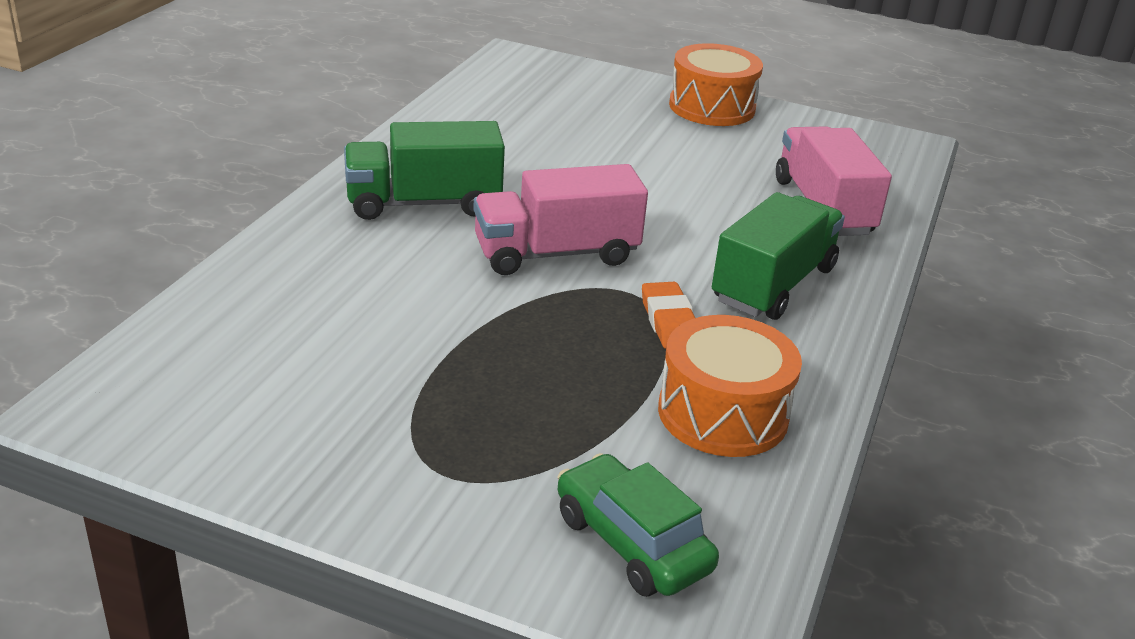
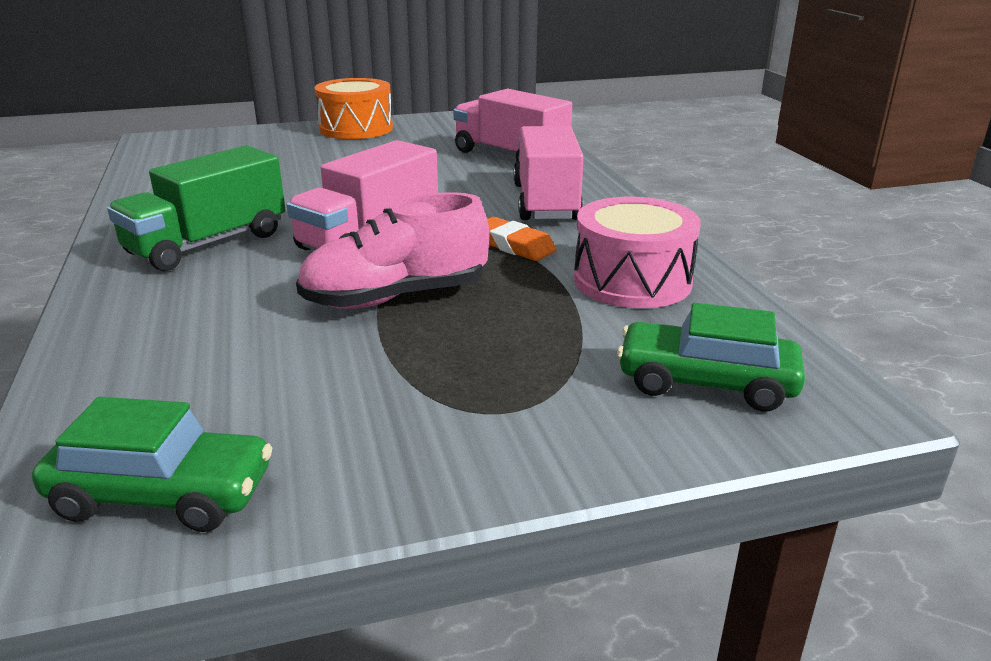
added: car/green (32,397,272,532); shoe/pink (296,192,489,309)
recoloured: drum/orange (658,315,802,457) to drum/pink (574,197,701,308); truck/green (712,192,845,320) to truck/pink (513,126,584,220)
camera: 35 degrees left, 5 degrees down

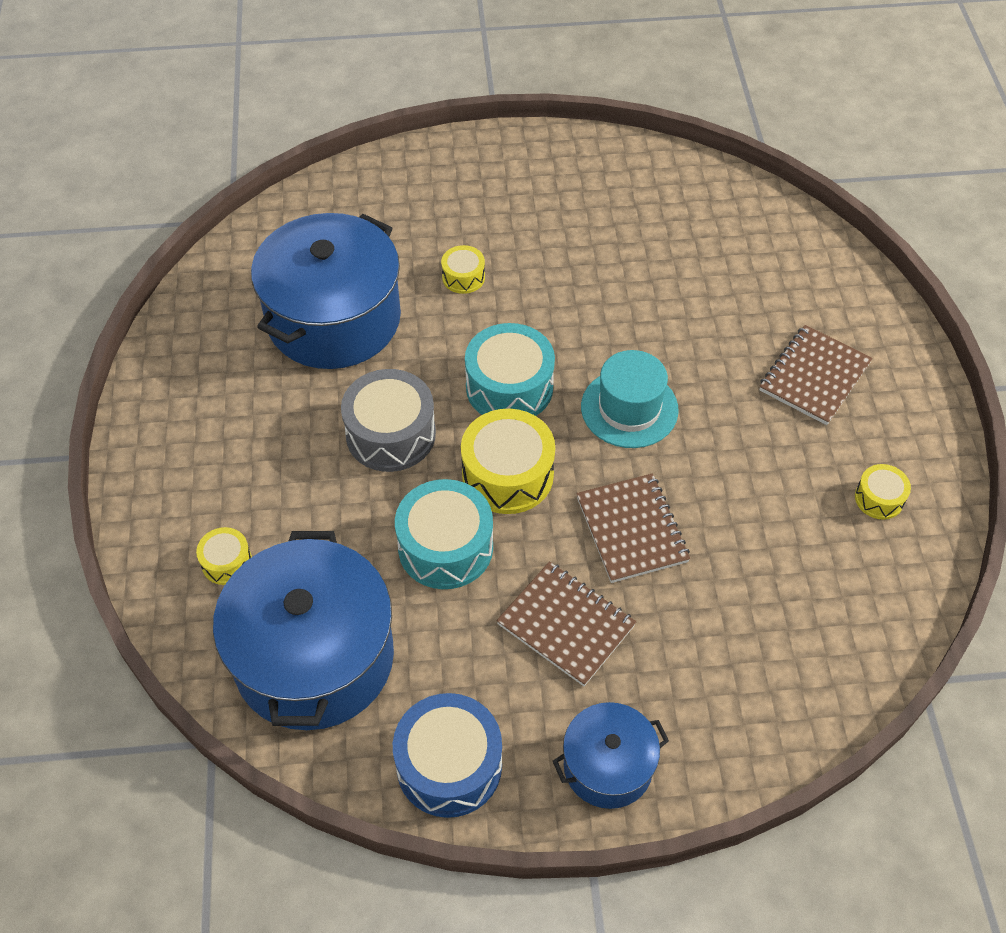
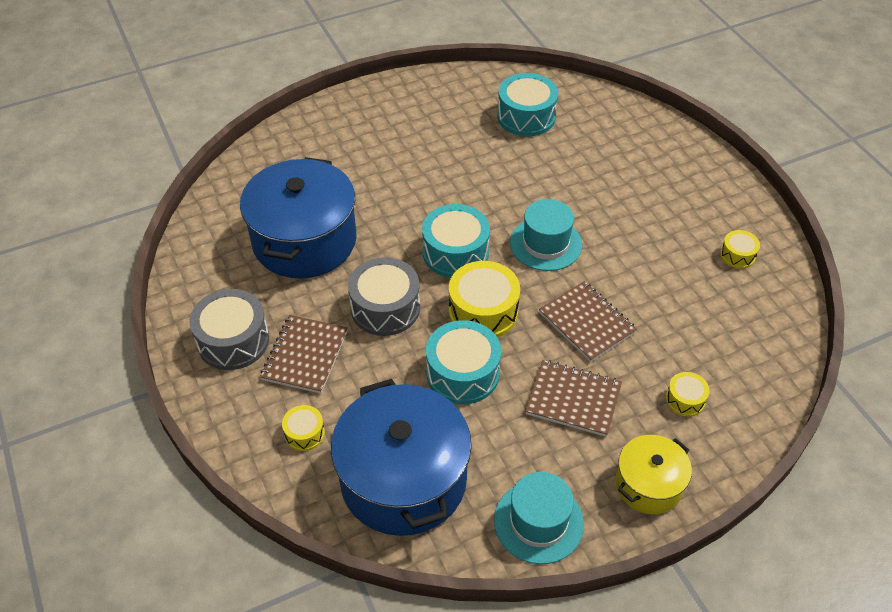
added: drum/grey (190,289,269,370); drum/turquoise (497,73,558,136)
moved: drum/yellow (441,245,485,294) to (666,372,710,417); notebook/brown (759,325,873,425) to (260,315,348,394)
replaced: drum/blue (393,693,502,818) to hat/turquoise (494,472,584,564)
recoloured: pot/blue (553,702,669,809) to pot/yellow (615,435,692,514)
camera: 20 degrees left, 5 degrees down

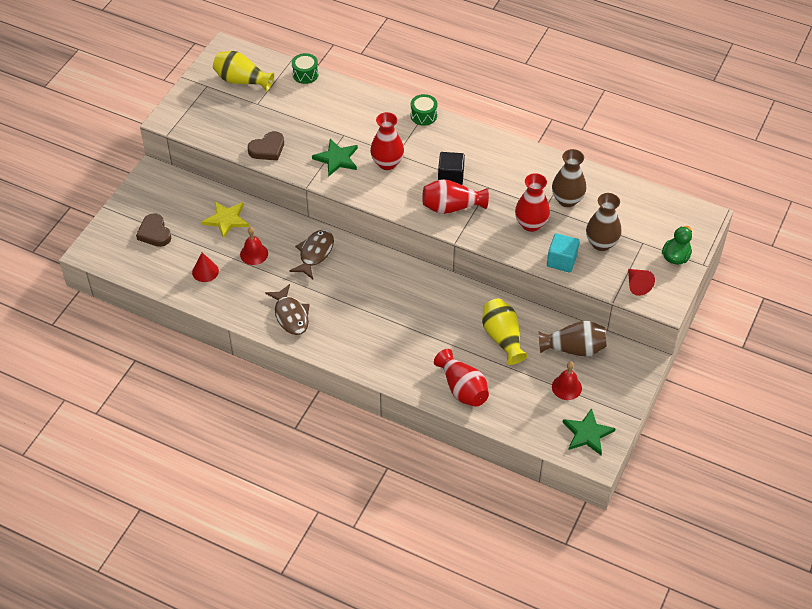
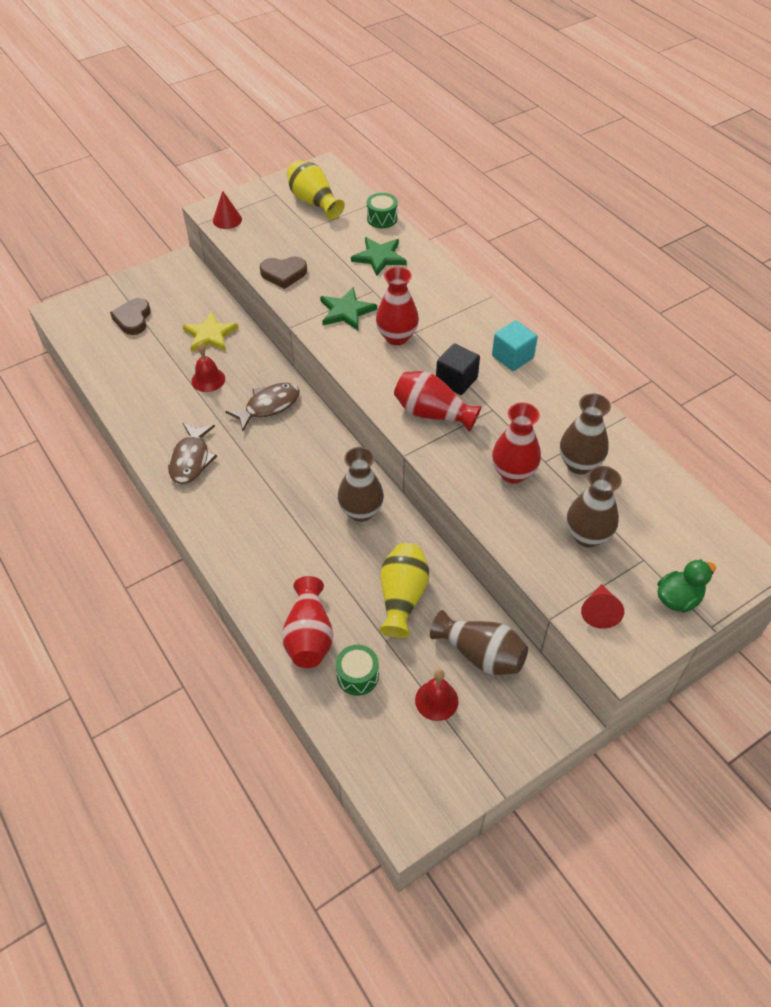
added: vase/brown (338,447,384,522)
moved: cone/red (192,253,219,282) to (213,191,242,229); drum/green (411,94,437,126) to (336,645,379,696); cube/turquoise (547,233,579,273) to (492,320,538,371); star/green (563,408,616,455) to (351,237,407,276)
camera: 30 degrees right, 0 degrees up

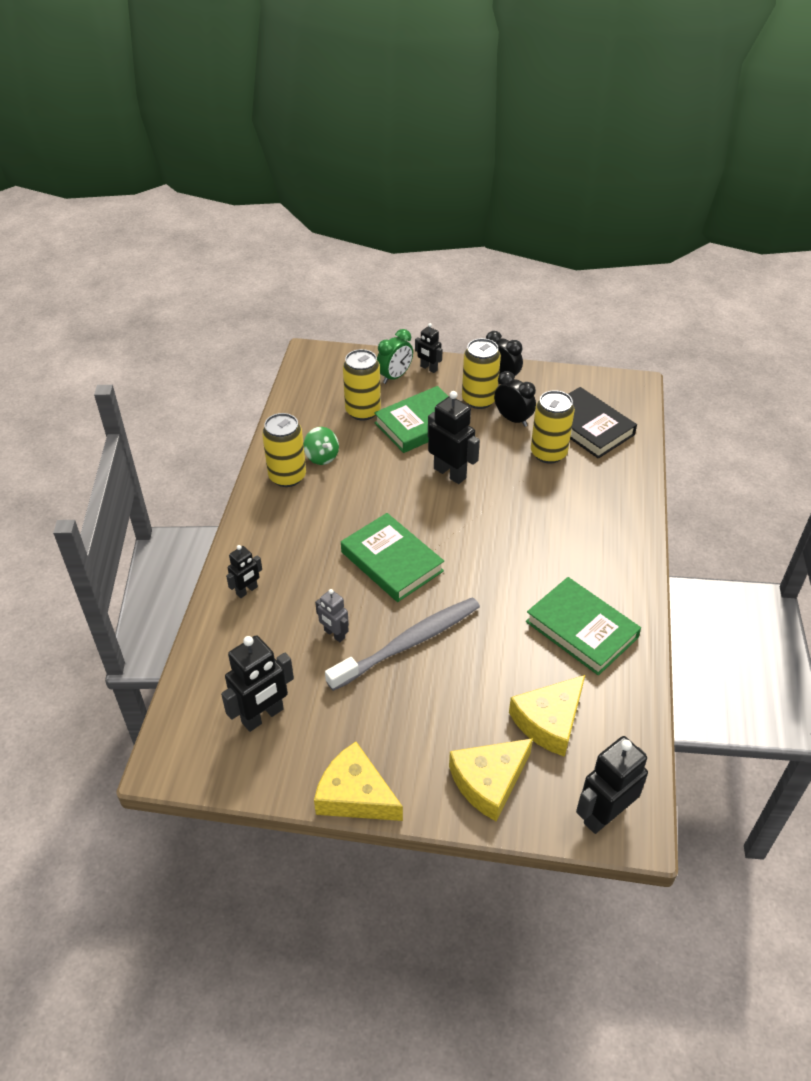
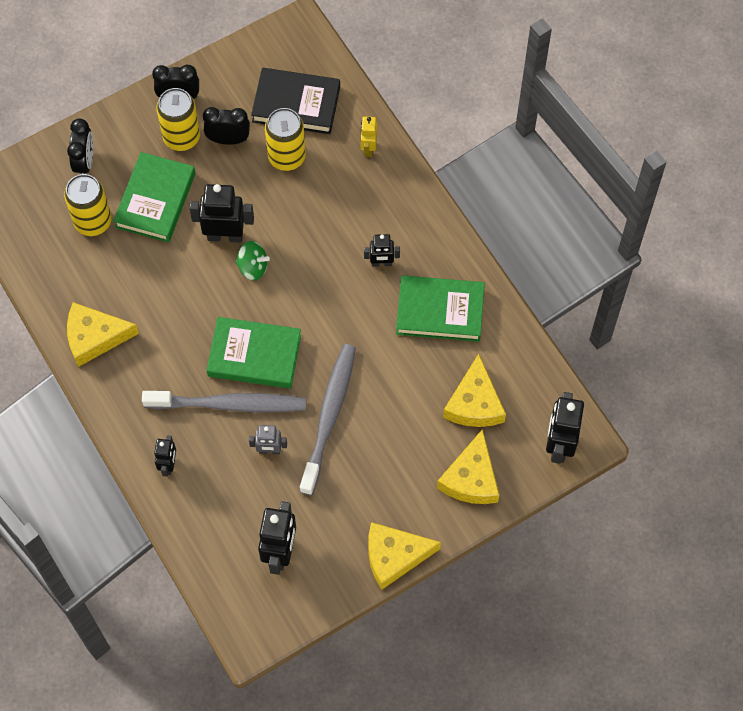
added: toothbrush/grey (142,391,306,412); robot/yellow (360,116,377,157)
moved: spinning top/green (304,427,339,465) to (236,241,270,280); robot/black (415,323,443,373) to (364,234,400,267)
replaced: can/yellow (262,413,306,487) to cheese/yellow (67,302,139,367)
recoloured: clock/green (377,329,413,384) to clock/black (67,118,94,174)
camera: 40 degrees left, 20 degrees up

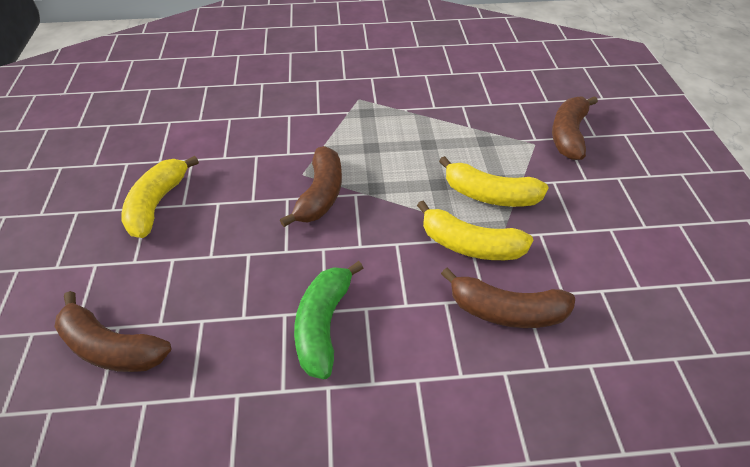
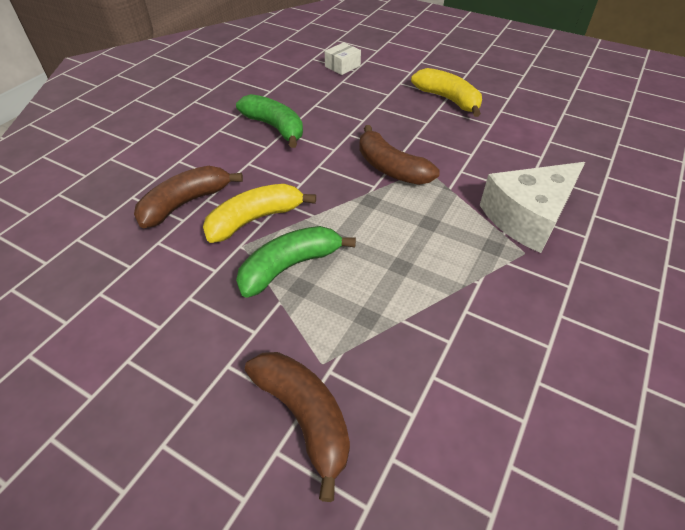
added: cheese/white (480,162,585,253)
replaced: banana/brown (54,291,171,372) to box/white (325,42,361,75)
recoloured: banana/yellow (439,156,549,207) to banana/green (236,226,356,297)
camera: 125 degrees right, 0 degrees up

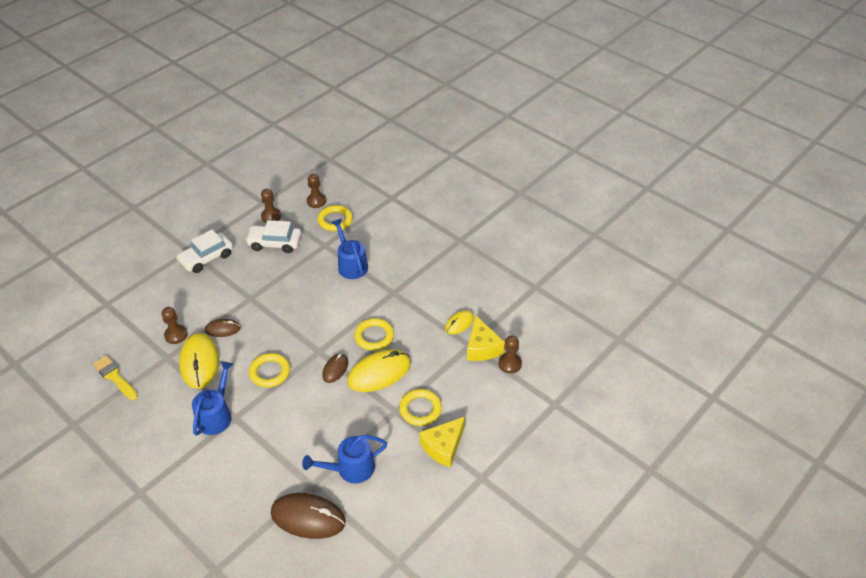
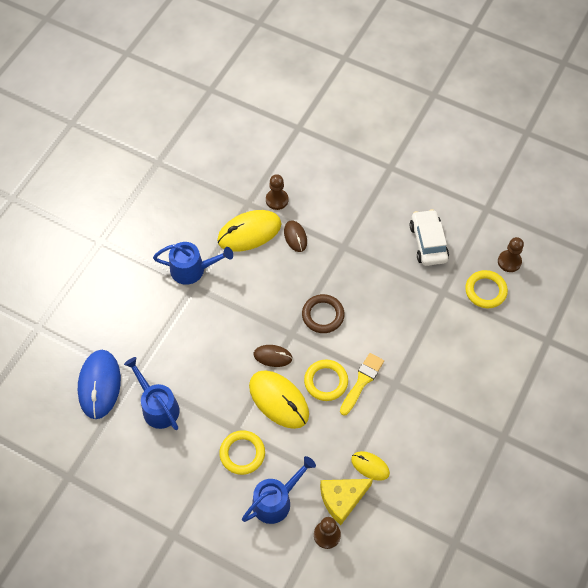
removed: car/white (176,229,233,273); ring/yellow (249,353,290,388); pawn/brown (261,189,281,223); cheese/yellow (419,417,465,467)
added: ring/brown (302,294,345,333)
moved: brush/yellow (93,355,138,400) to (340,353,384,416); watering can/blue (331,219,368,279) to (242,456,316,524)
recoloured: mouse/brown (271,493,346,539) to mouse/blue (78,350,121,419)
camera: 75 degrees right, 15 degrees up

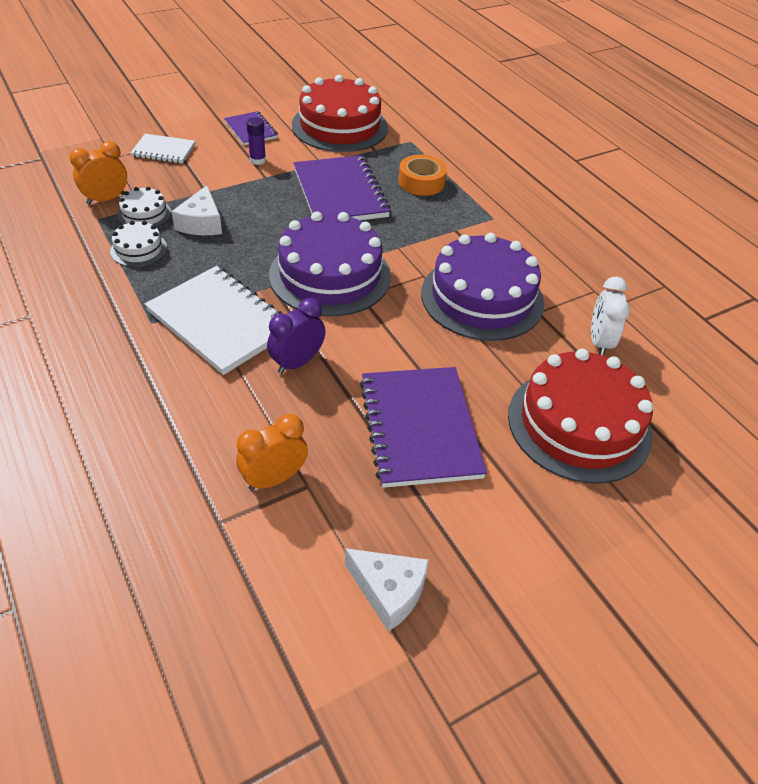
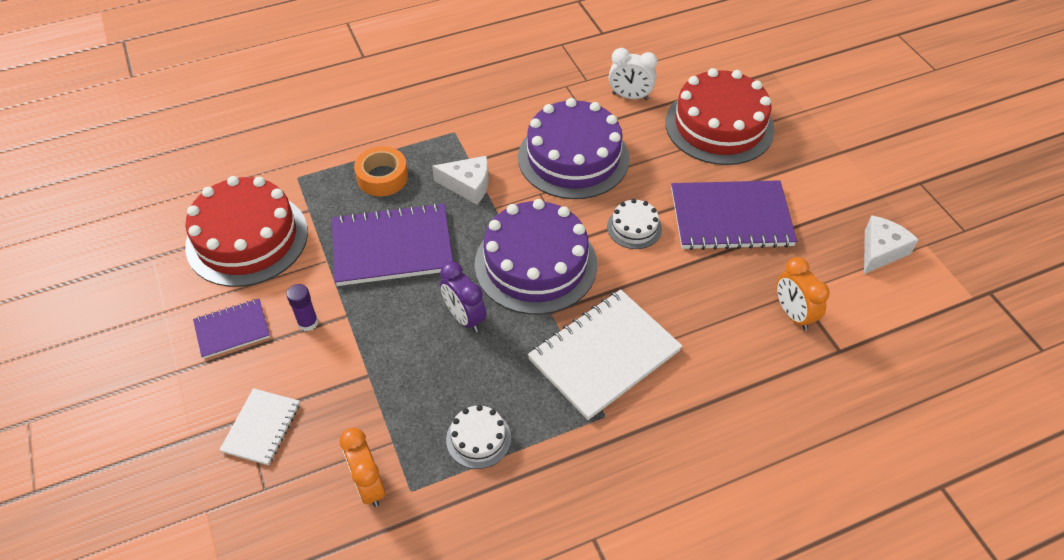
moved: cake/white (117,187,172,228) to (607,199,662,249); cheese/white (171,185,222,235) to (432,156,489,205); clock/purple (267,298,325,374) to (440,262,486,332)
camera: 80 degrees left, 5 degrees up

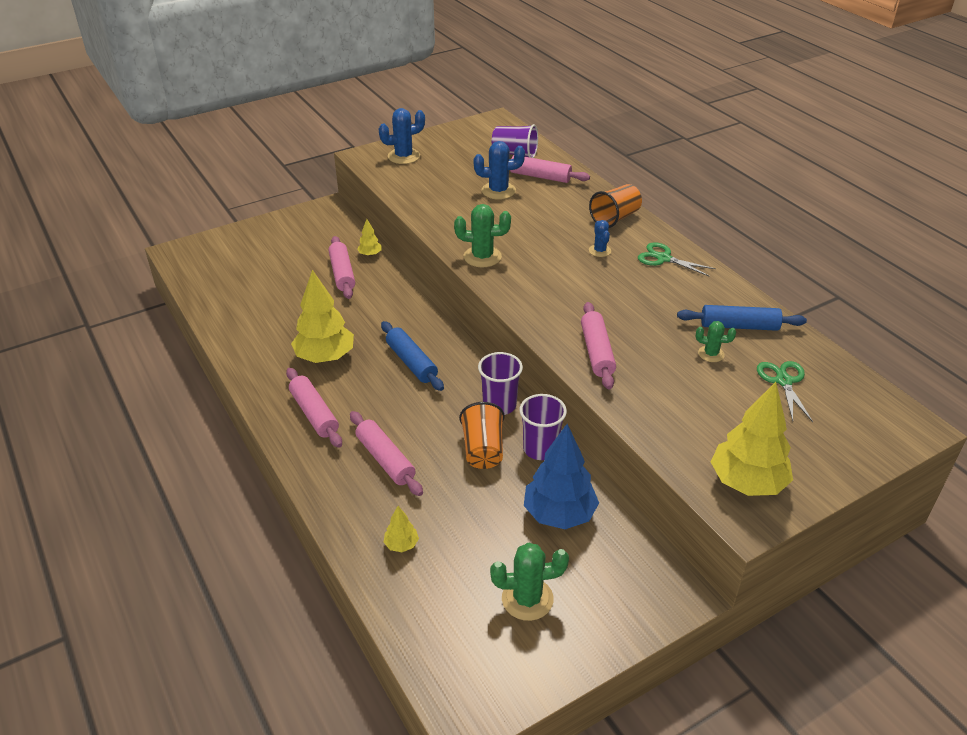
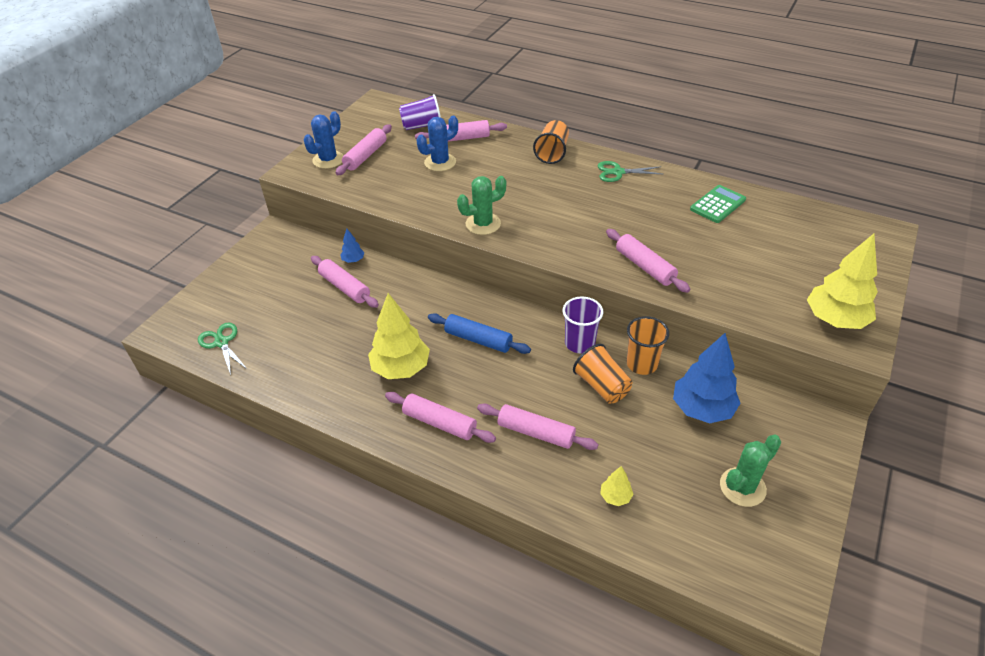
removed: cactus/blue (589,220,611,257); cactus/green (696,321,736,362)
added: rolling pin/pink (335,124,392,175)
moved: scissors/green (757,361,813,422) to (198,323,247,375)
replaced: rolling pin/blue (677,305,807,331) to calculator/green (690,185,746,223)
recoloured: tree/yellow (357,219,382,256) to tree/blue (340,228,364,263); cup/purple (520,394,567,460) to cup/orange (626,316,669,375)
camera: 30 degrees left, 5 degrees up

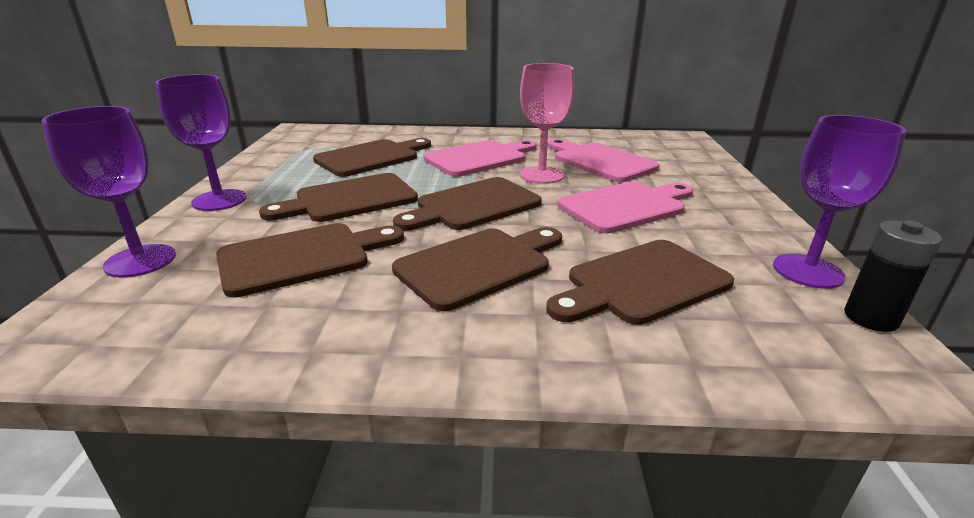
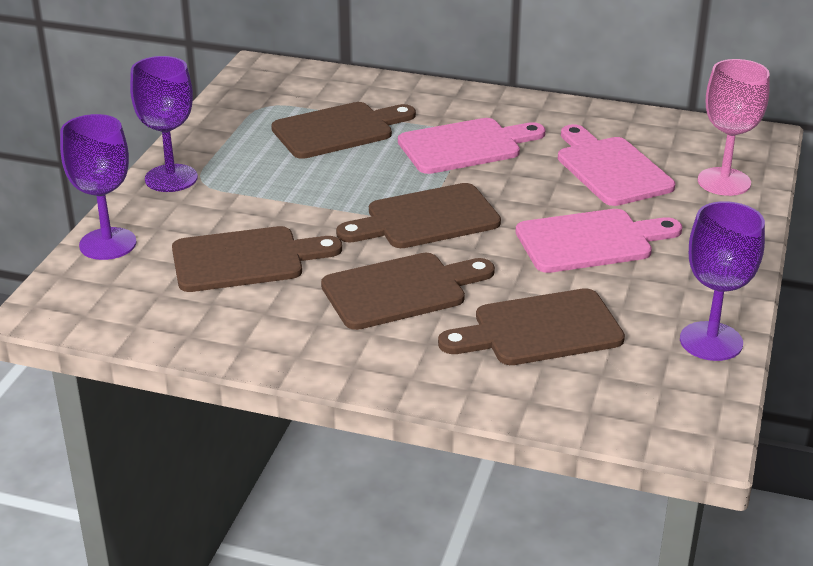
removed: cutting board/brown (259,173,418,222); battery/black (844,220,942,332)
moved: goblet/pink (520,63,575,184) to (698,59,770,196)
camera: 15 degrees right, 5 degrees up

